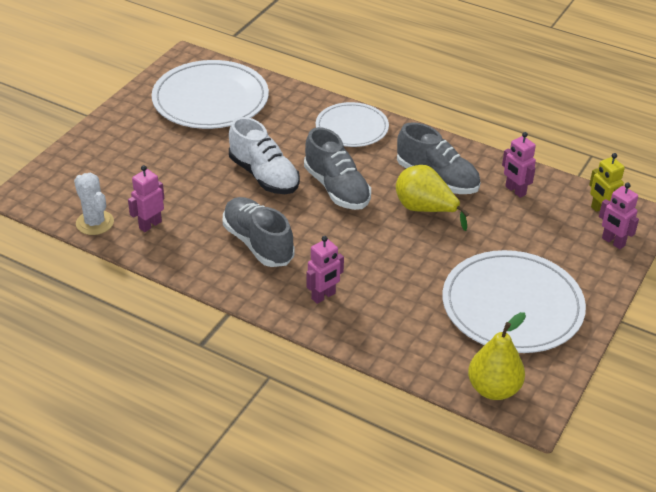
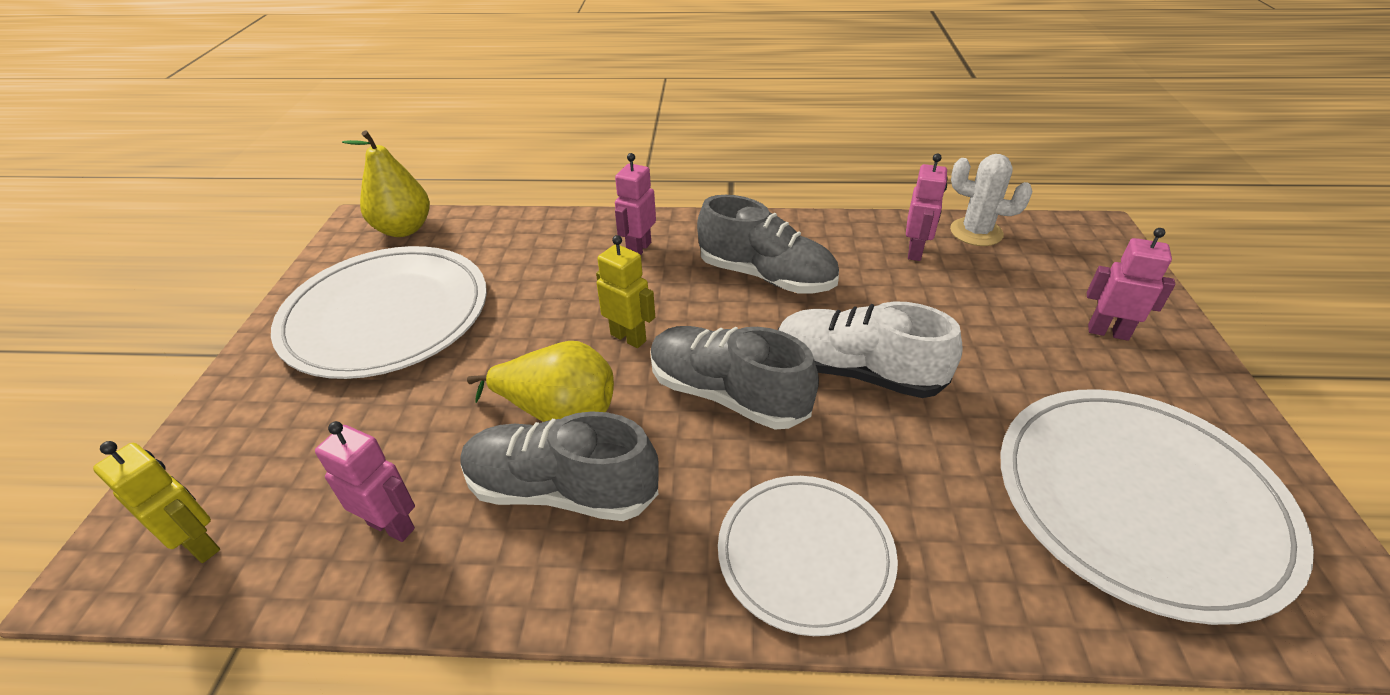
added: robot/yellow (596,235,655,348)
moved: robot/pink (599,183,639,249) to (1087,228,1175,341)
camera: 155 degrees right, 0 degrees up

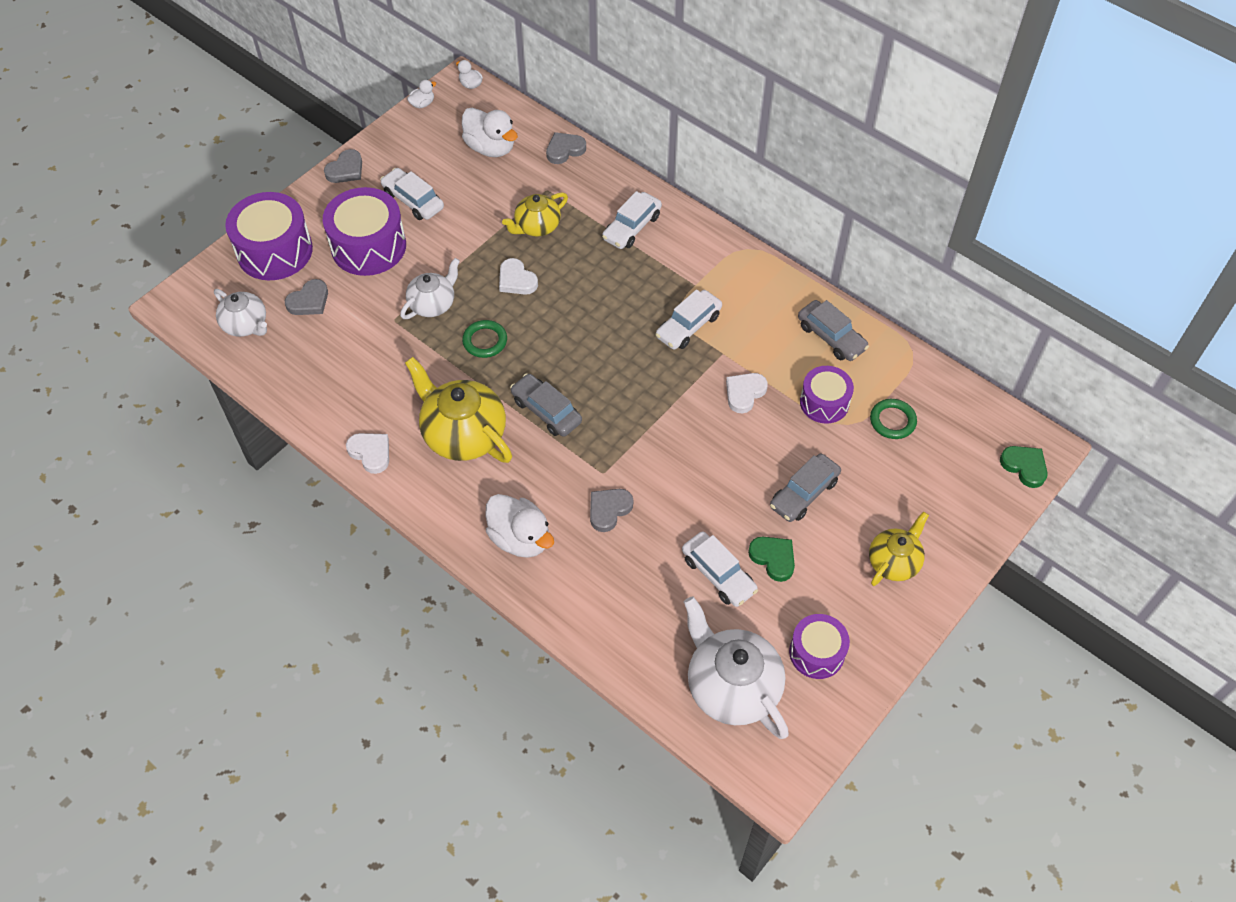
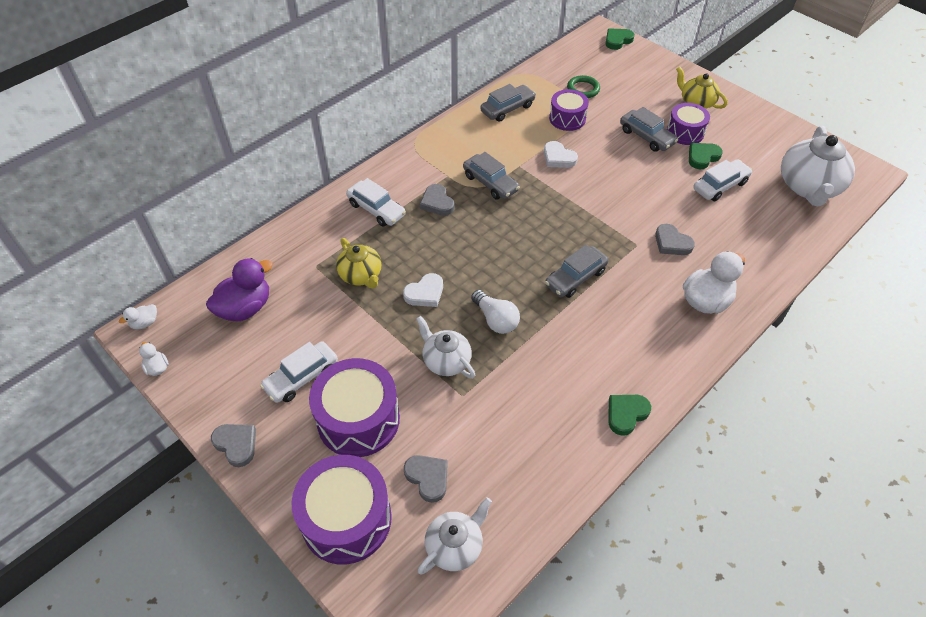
removed: teapot/yellow (405,357,512,463)
moved: heart/grey (546,132,586,164) to (420,184,454,216); drum/purple (789,614,850,679) to (667,103,710,145)
replaced: ring/green (462,320,507,358) to light bulb/white (471,290,520,334)
recoloured: heart/white (346,433,389,474) to heart/green (609,395,651,436); duck/white (462,108,518,157) to duck/purple (206,258,273,321); car/white (655,289,722,350) to car/grey (463,152,520,200)
turned: teapot/white (684,596,789,739) = (781,126,855,206) 45 degrees counterclockwise
camera: 85 degrees left, 5 degrees down

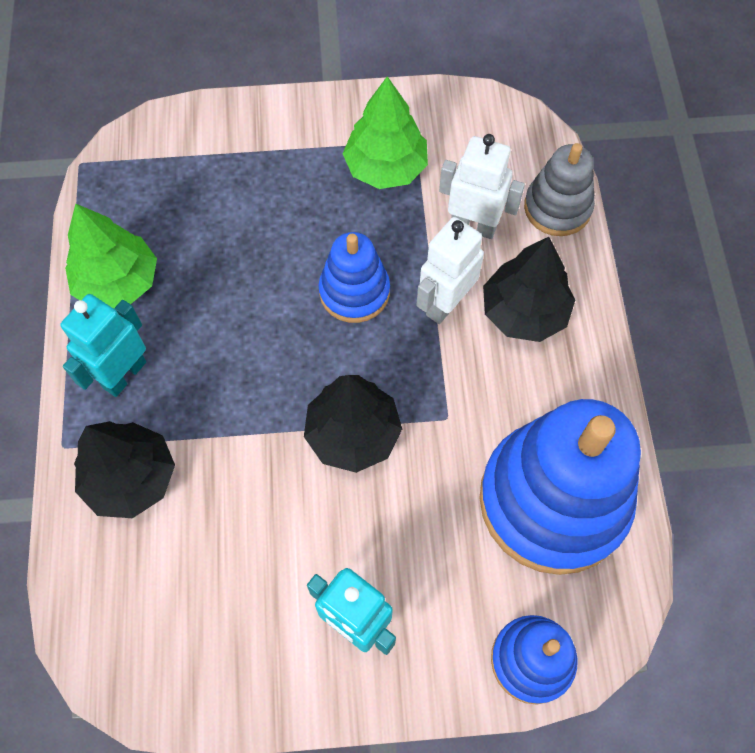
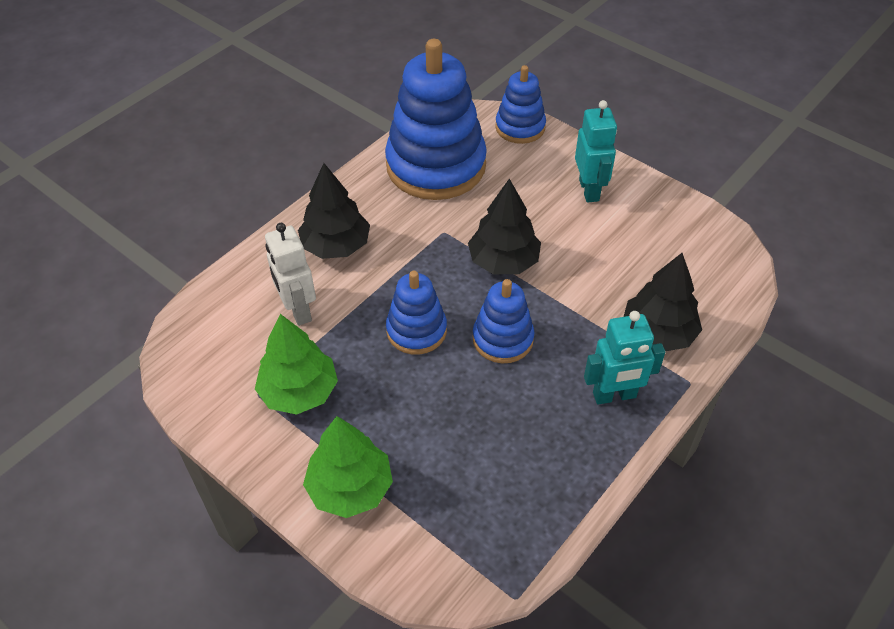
removed: robot/white (416,217,484,324); stacking toy/grey (524,143,595,236)
added: stacking toy/blue (473,279,535,363)
moved: tree/green (65,203,157,308) to (303,416,393,518)
camera: 135 degrees left, 15 degrees down

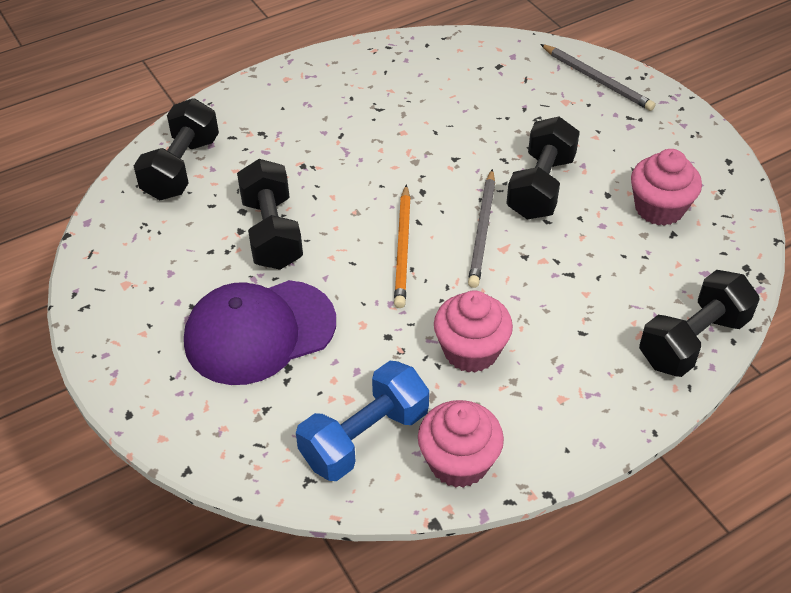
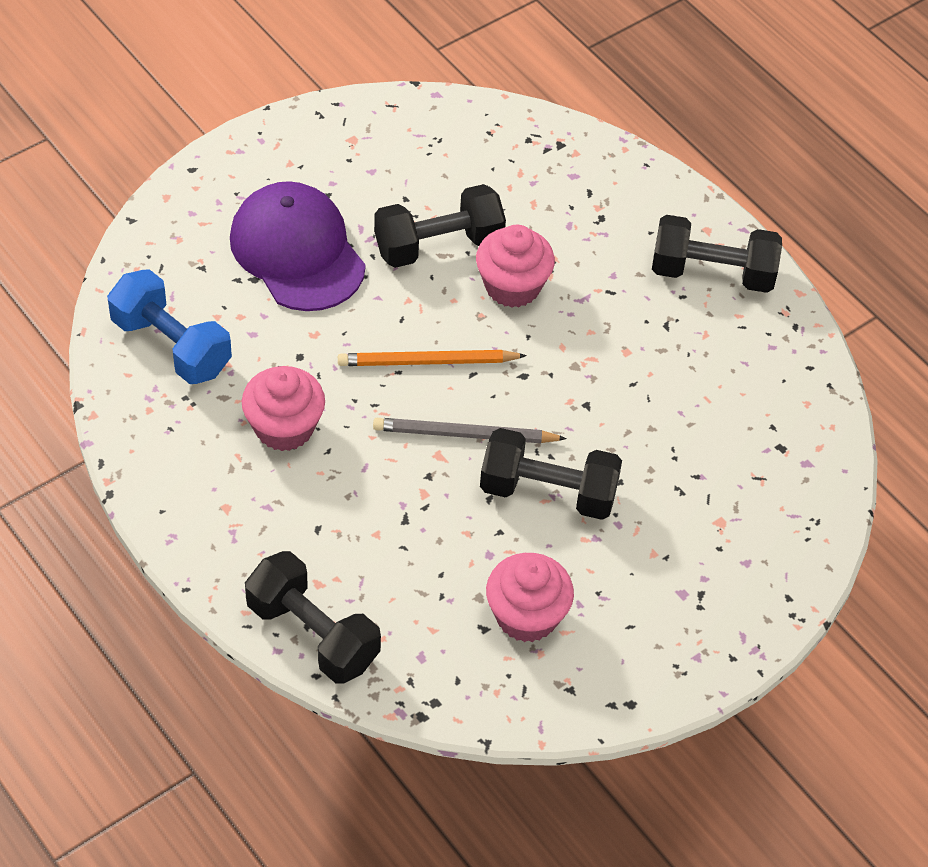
removed: pencil/grey (540,44,656,111)
moved: dumbbell/black (134,98,219,200) to (652,215,782,293); cupcake/pink (418,400,504,488) to (476,224,555,308)
camera: 80 degrees right, 5 degrees up

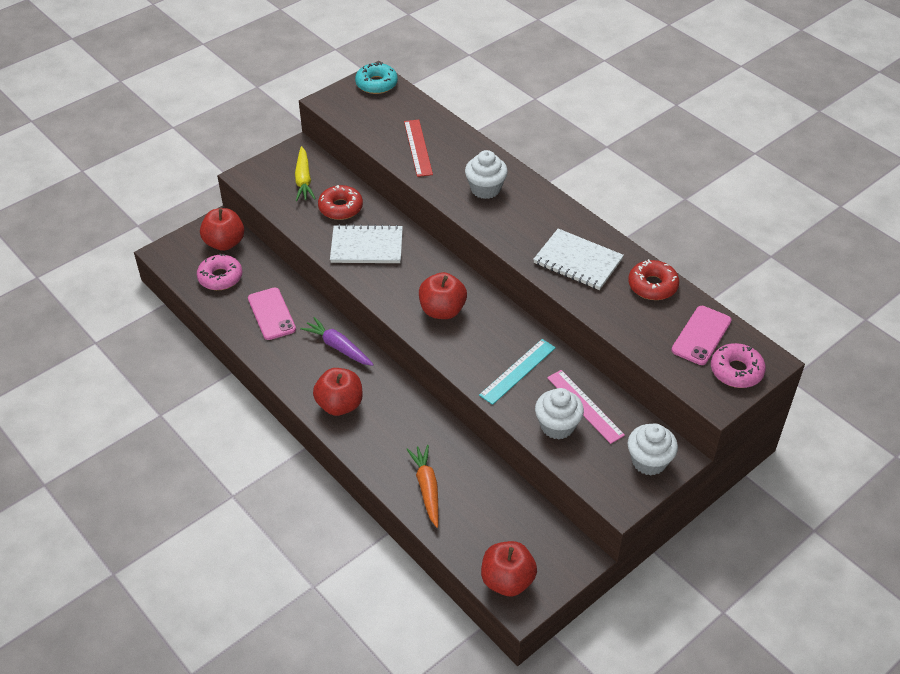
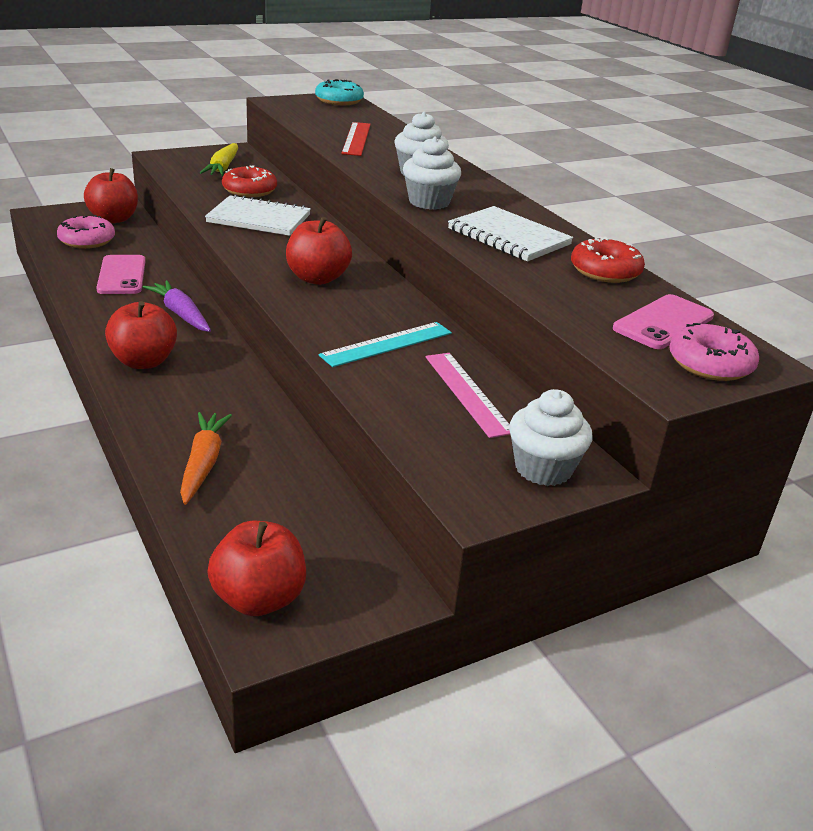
moved: cupcake/white (535,388,584,440) to (403,137,461,210)
camera: 10 degrees right, 15 degrees down

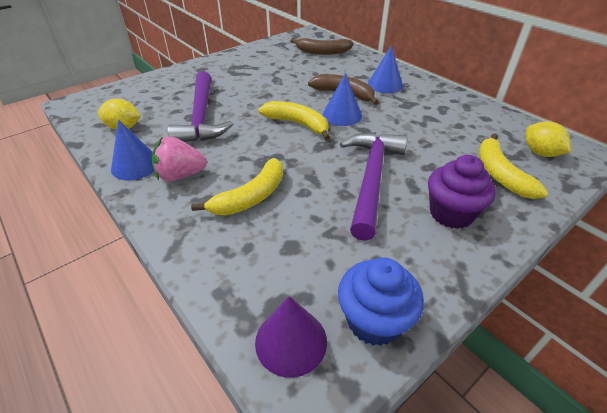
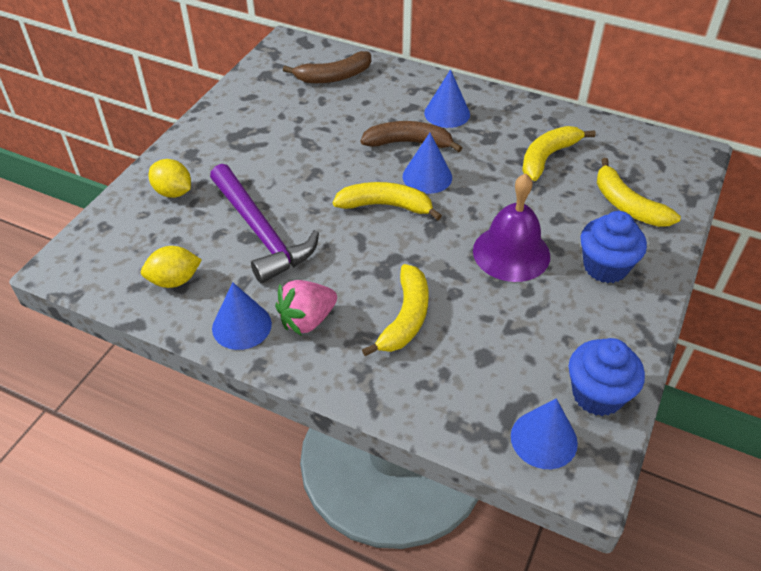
added: banana/yellow (522,126,596,181)
moved: lemon/yellow (526,121,571,157) to (149,159,191,198)
replaced: hammer/purple (340,132,408,241) to bell/purple (473,173,550,282)
recoloured: cone/purple (255,296,327,378) to cone/blue (511,398,578,469); cupcake/purple (428,155,496,229) to cupcake/blue (581,211,647,283)
camera: 25 degrees left, 5 degrees up

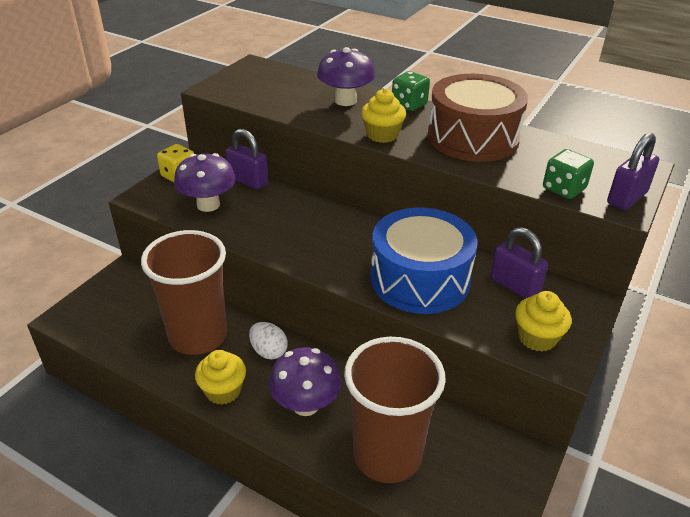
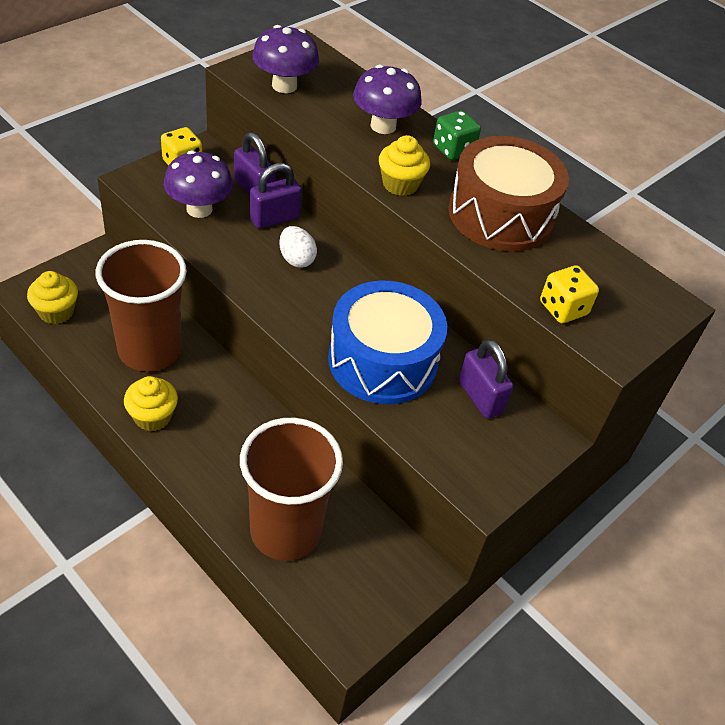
moved: egg/white (249,322,288,359) to (279,226,317,268); mushroom/purple (268,348,342,416) to (252,25,319,93); cupcake/yellow (515,291,571,352) to (27,271,78,324); padlock/purple (607,132,659,210) to (250,163,302,229)
recoloured: dice/green (543,149,594,199) to dice/yellow (540,265,599,323)
camera: 10 degrees right, 10 degrees up

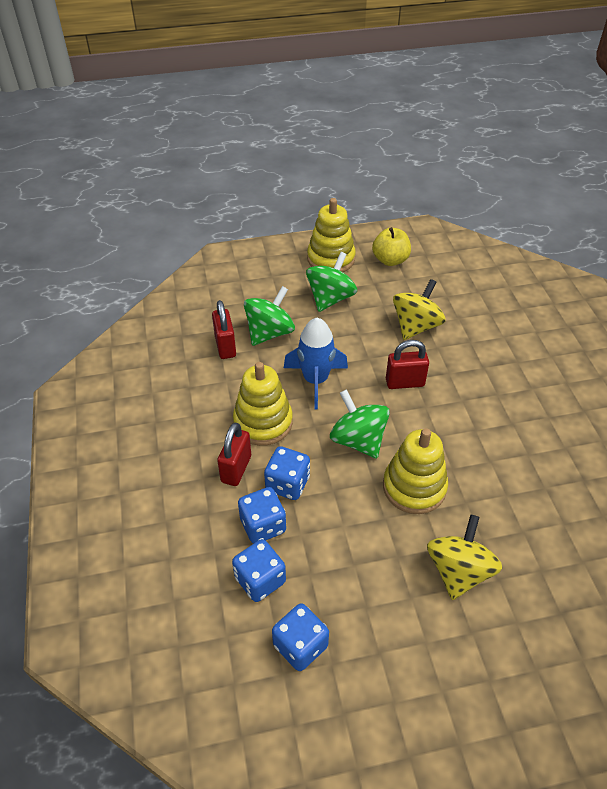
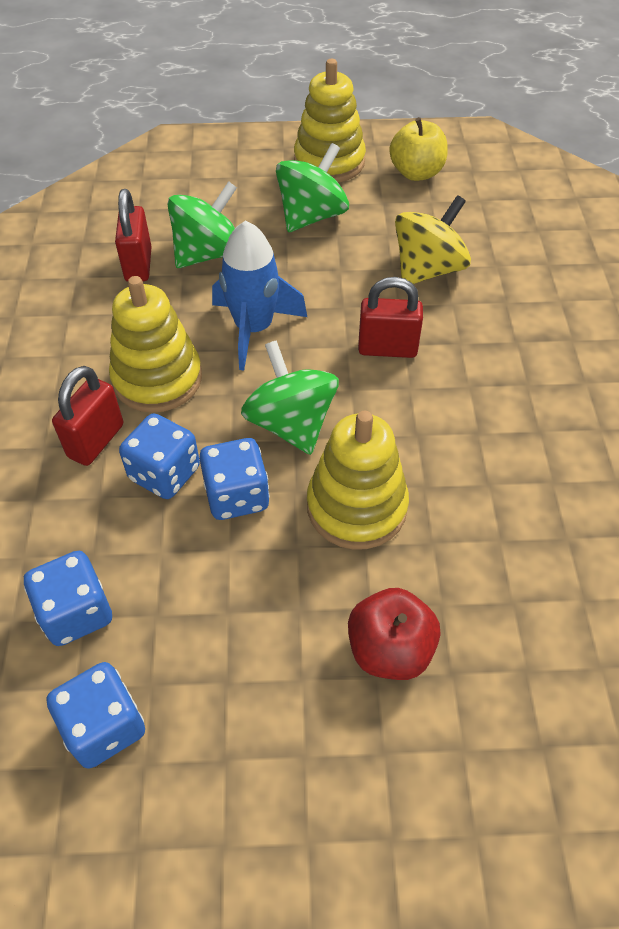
moved: dice/blue (238,487,286,544) to (199,438,270,520)
replaced: spinning top/yellow (427,515,502,600) to apple/red (348,588,441,680)
camera: 10 degrees right, 5 degrees up

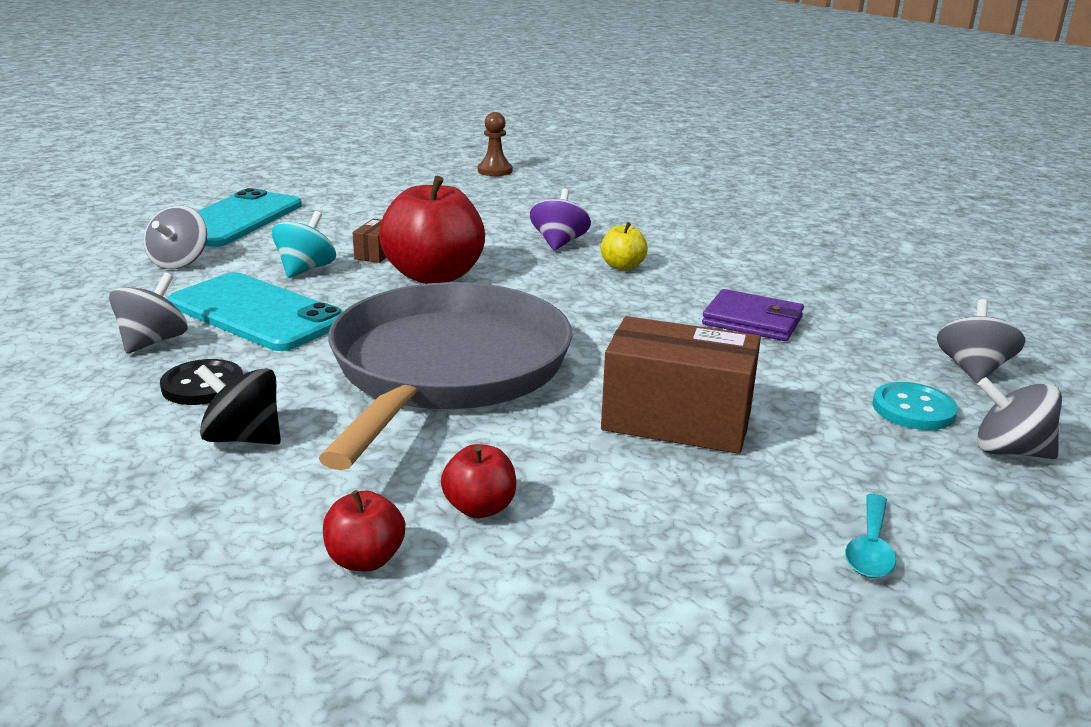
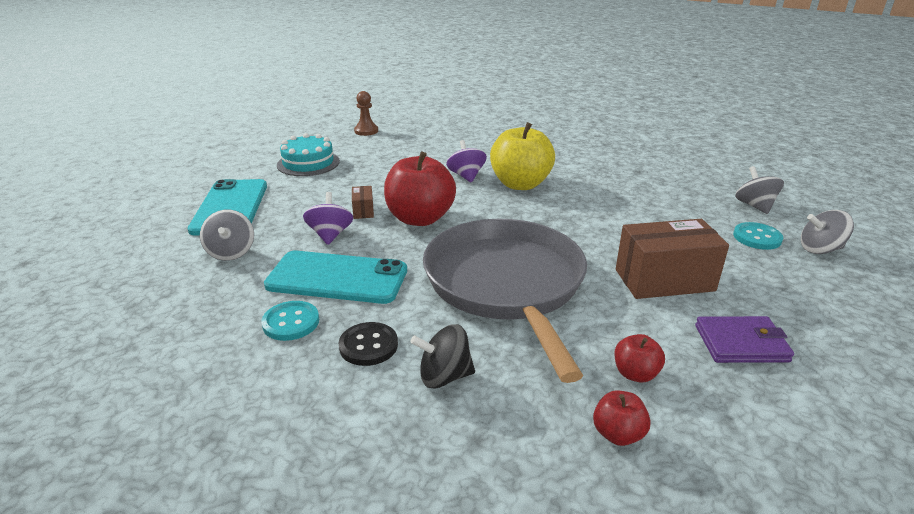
removed: spoon/turquoise (845,494,896,578)
added: cake/turquoise (277,133,340,176)
moved: wallet/purple (702,289,804,341) to (695,316,794,363)
replaced: spinning top/grey (109,273,188,354) to button/turquoise (261,301,319,341)
recoloured: spinning top/turquoise (272,211,336,278) to spinning top/purple (303,192,353,245)
resized: apple/yellow (601,222,648,271) = (490,122,555,190) x2.13
camera: 25 degrees left, 5 degrees up

